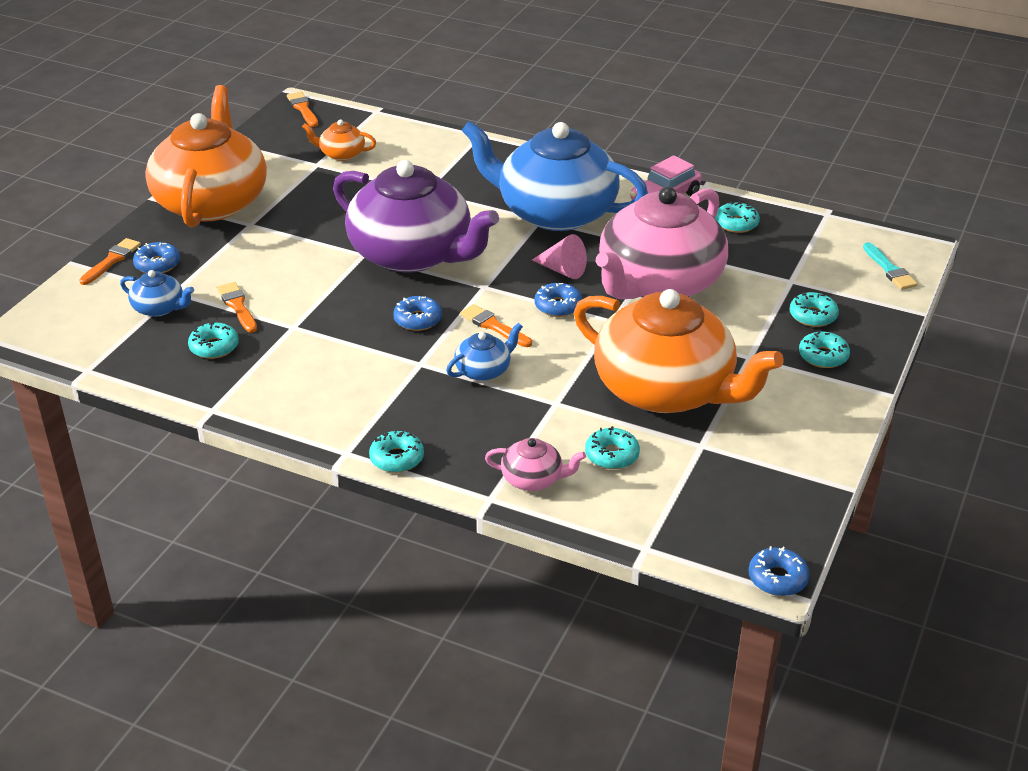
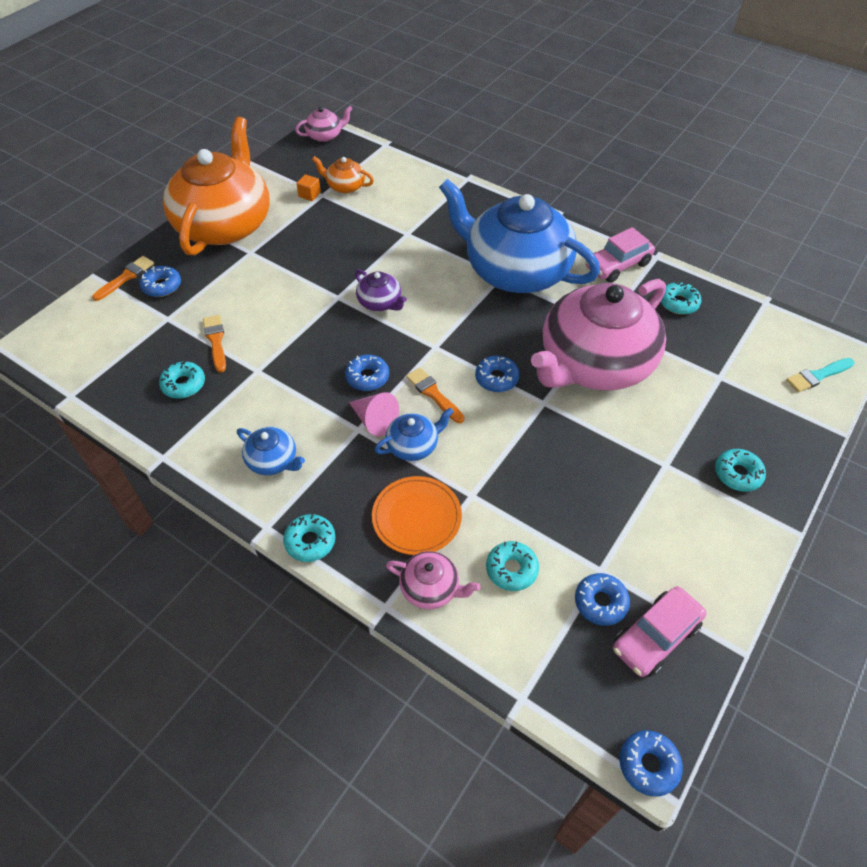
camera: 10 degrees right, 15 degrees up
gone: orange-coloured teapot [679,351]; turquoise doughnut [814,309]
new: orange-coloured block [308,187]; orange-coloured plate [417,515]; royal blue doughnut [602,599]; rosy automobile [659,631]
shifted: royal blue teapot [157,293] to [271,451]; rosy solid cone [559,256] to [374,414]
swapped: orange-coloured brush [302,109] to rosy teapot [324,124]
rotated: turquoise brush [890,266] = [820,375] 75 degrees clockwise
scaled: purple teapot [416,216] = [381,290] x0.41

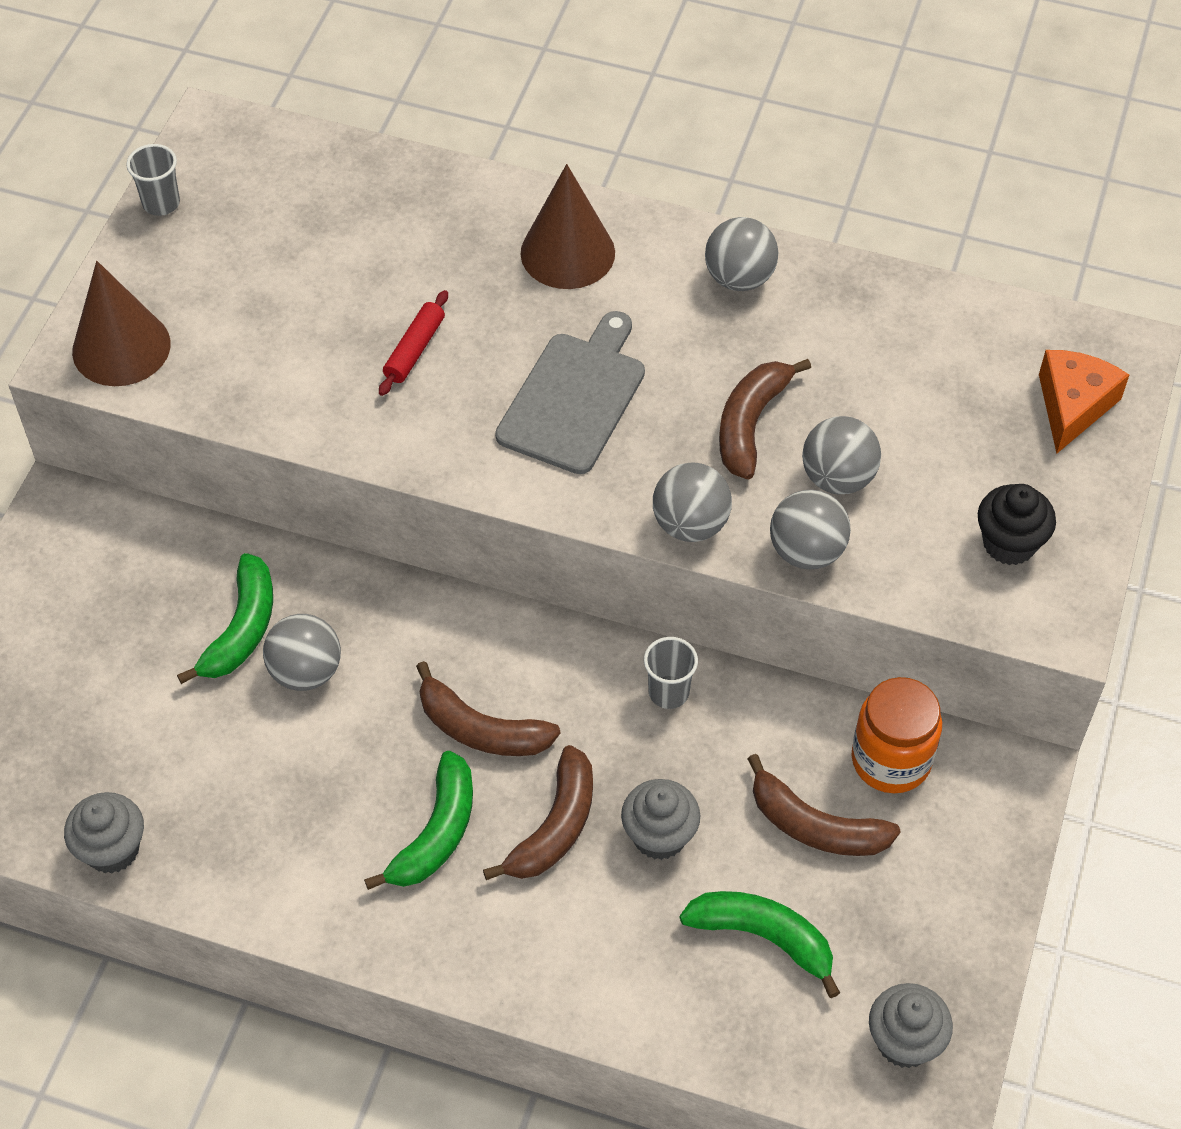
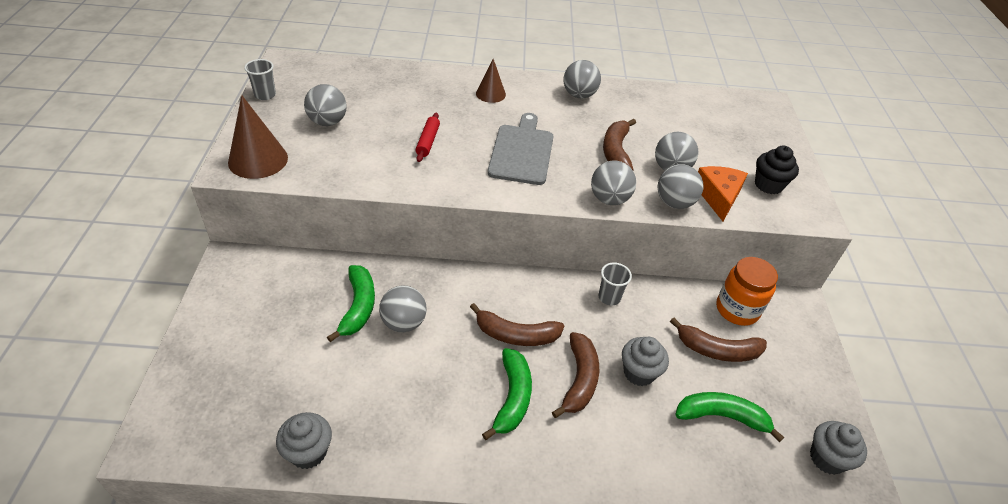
camera: 20 degrees left, 10 degrees down
new: grey play ball [325,105]
shifted: orange-coloured piece of cheese [1084,401] to [723,193]
scaled: russet solid cone [567,226] = [491,81] x0.61

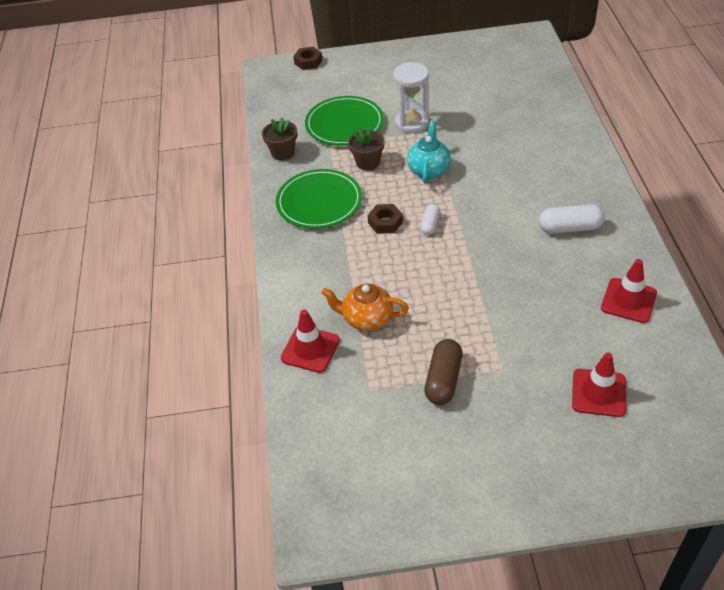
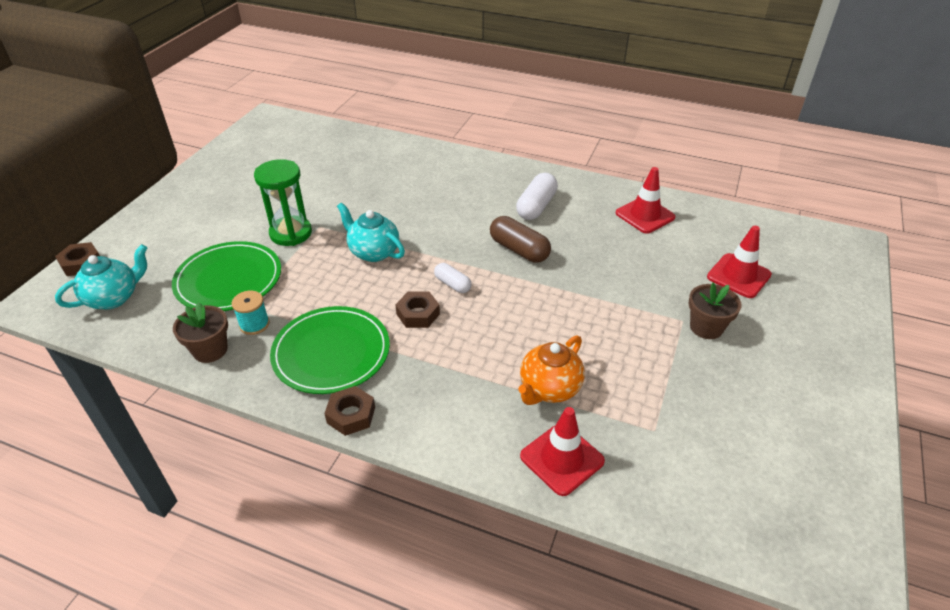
camera: 65 degrees left, 5 degrees down
new: turquoise teapot [101,276]; turquoise spool [251,312]; russet nut [349,411]
shifted: russet flower pot [366,149] to [715,311]; russet pill shape [443,372] to [520,239]
repainted: pure white sand timer [411,97] to green sand timer [283,202]

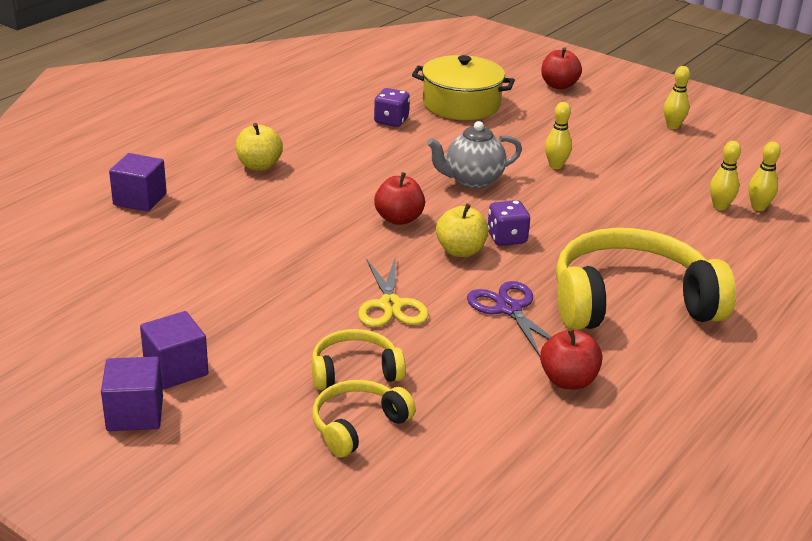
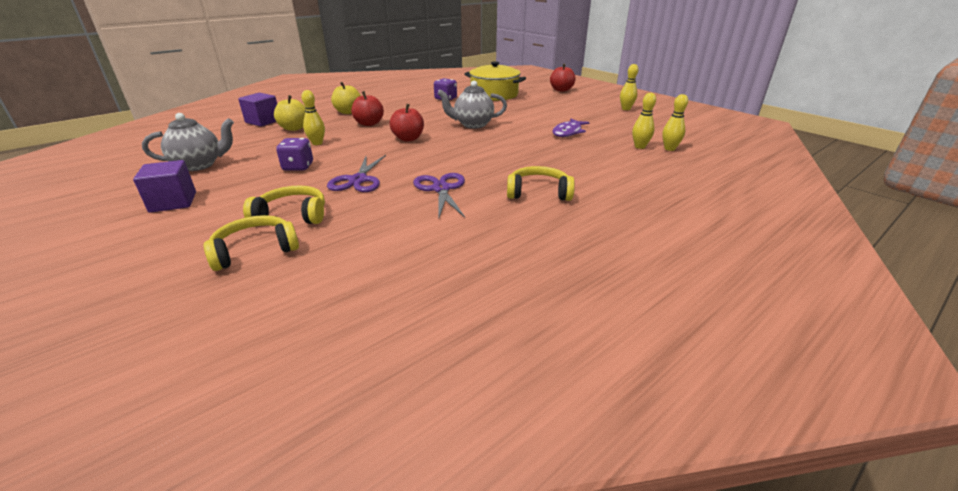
camera: 15 degrees right, 0 degrees up
gone: purple block [132,394]
new: grey teapot [188,142]; purple fish figure [571,128]
shifted: bright yellow toy apple [462,230] to [290,113]; purple game die [509,223] to [294,154]; red toy apple [571,359] to [367,108]; bright yellow bowling pin [558,135] to [313,117]
repainted: bright yellow shears [393,291] to purple shears [356,173]
scaled: bright yellow headphones [646,279] = [541,183] x0.50

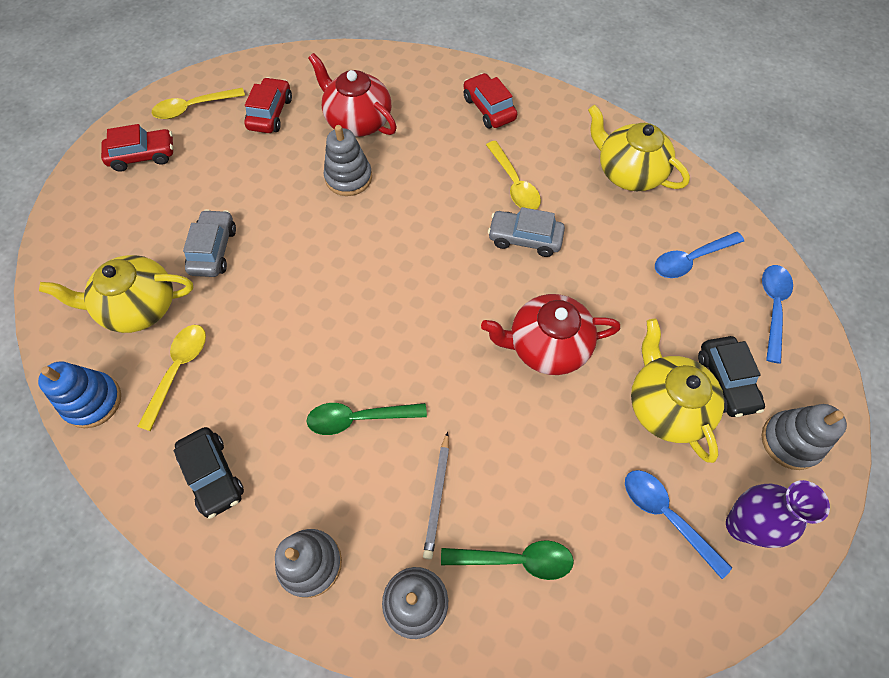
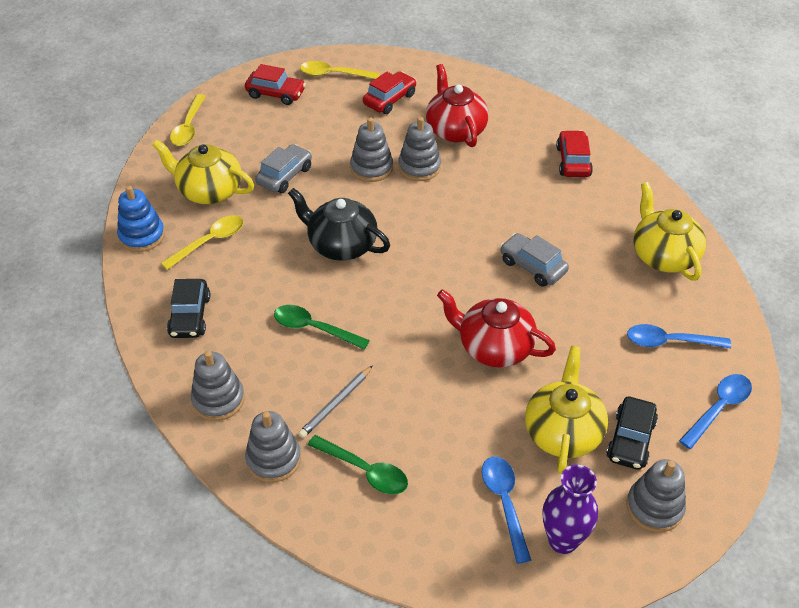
camera: 30 degrees right, 15 degrees down
new: jet-black teapot [339,224]; grey stacking toy [371,150]
shifted: bright yellow tablespoon [513,175] to [188,120]

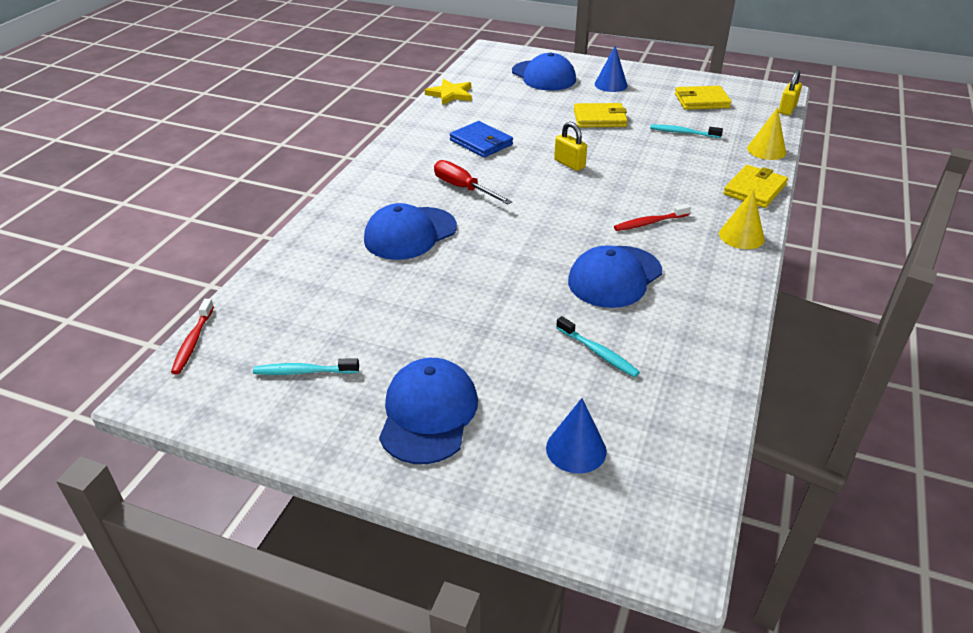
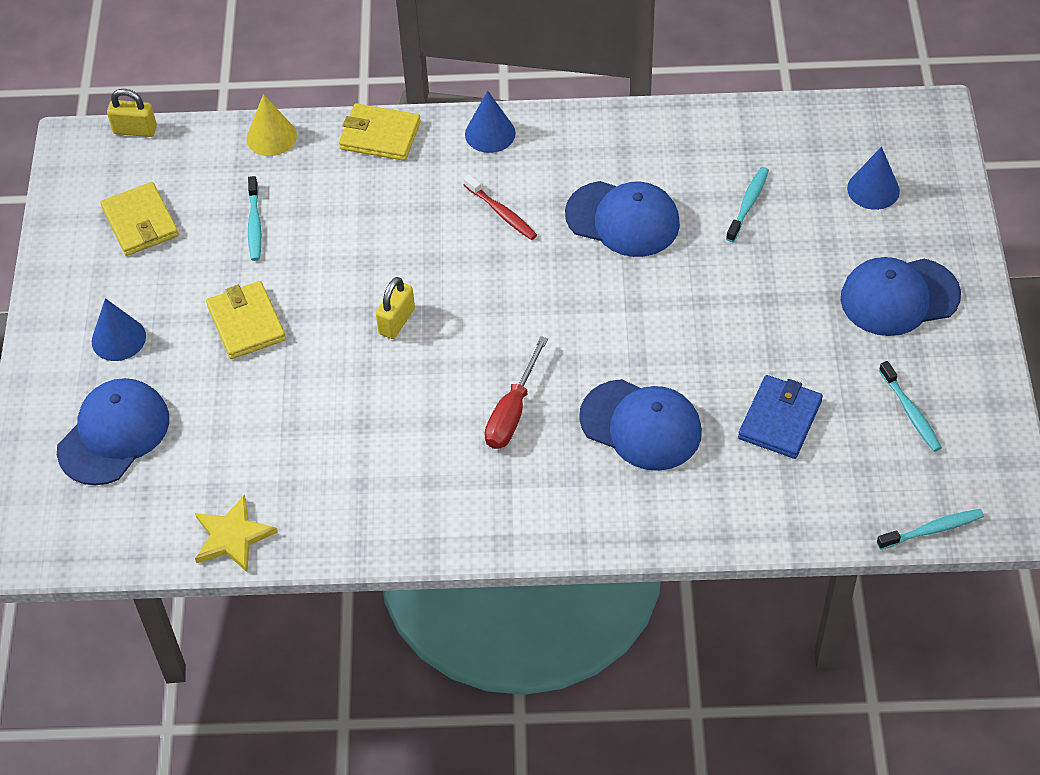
camera: 110 degrees left, 15 degrees up
shifted: royal blue wallet [481,139] to [780,417]
repainted: red toothbrush [192,336] to turquoise toothbrush [930,529]; bright yellow solid cone [742,219] to royal blue solid cone [490,122]

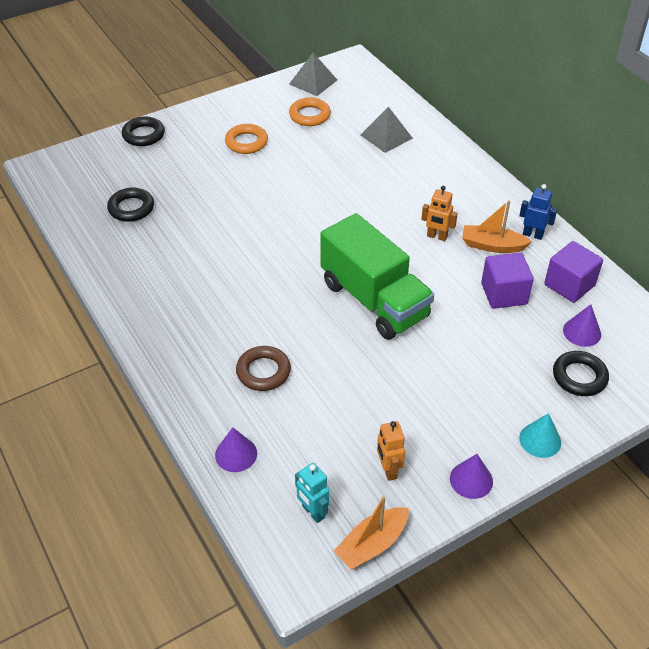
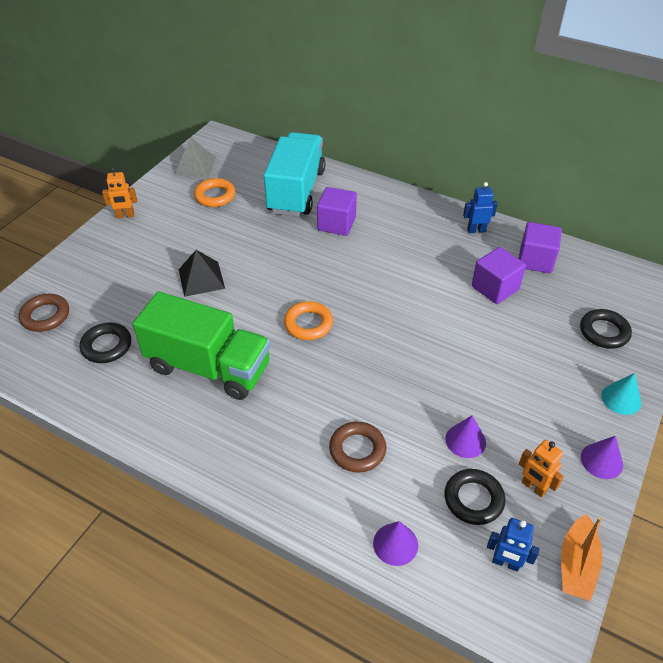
camera: 30 degrees left, 0 degrees up
gone: orange-coloured toy boat [497,226]
new: russet torus [44,313]; jet-black pyramid shape [201,273]; purple block [337,211]
shifted: jet-black torus [143,131] to [474,497]; orange-coloured torus [246,139] to [308,320]; green truck [377,276] to [202,346]; orange-coloured robot [439,213] to [119,192]; purple solid cone [582,325] to [465,436]
swapped: grey pyramid shape [387,129] to turquoise truck [294,174]
repainted: turquoise robot [312,493] to royal blue robot [513,545]

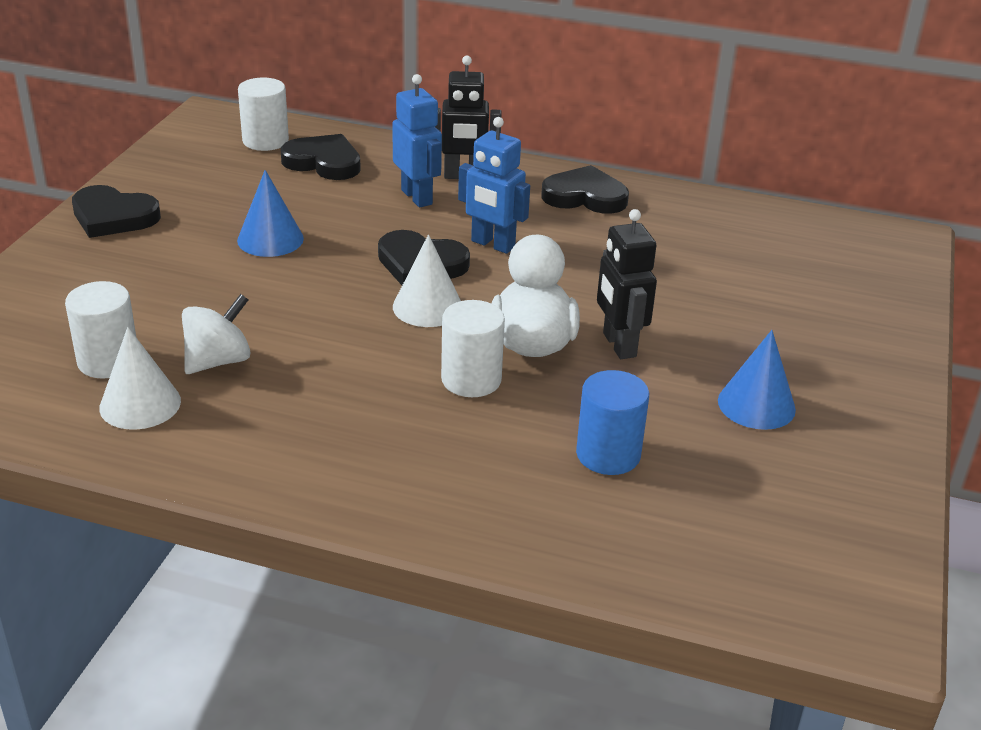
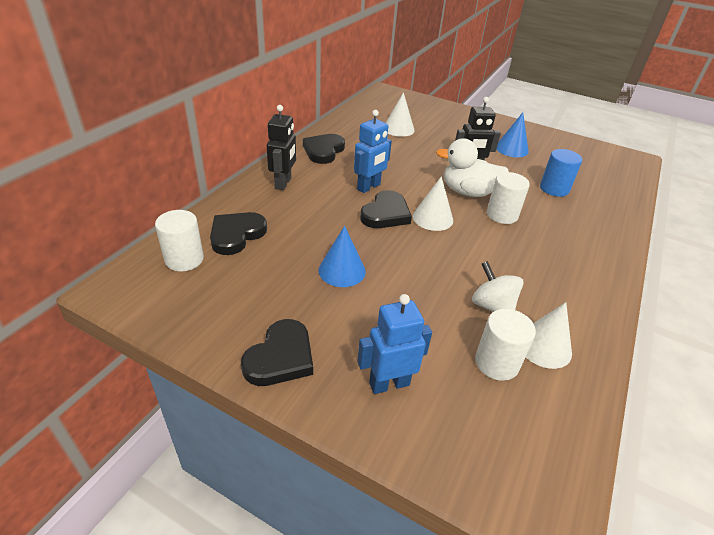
camera: 80 degrees left, 5 degrees up
new: pure white solid cone [400,114]
shifted: royal blue robot [417,141] to [394,344]

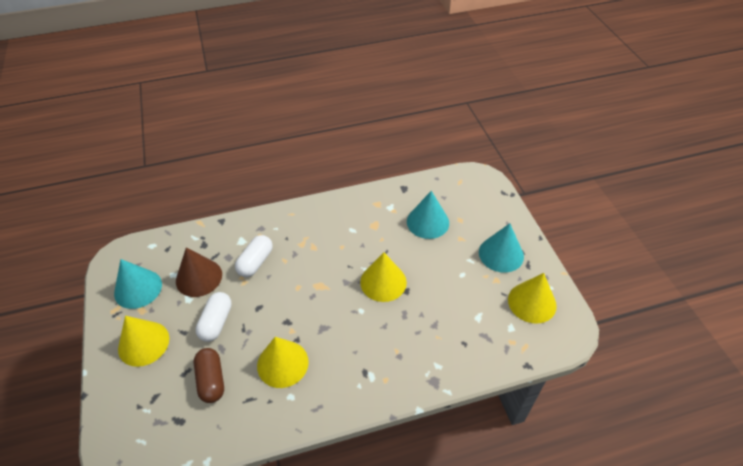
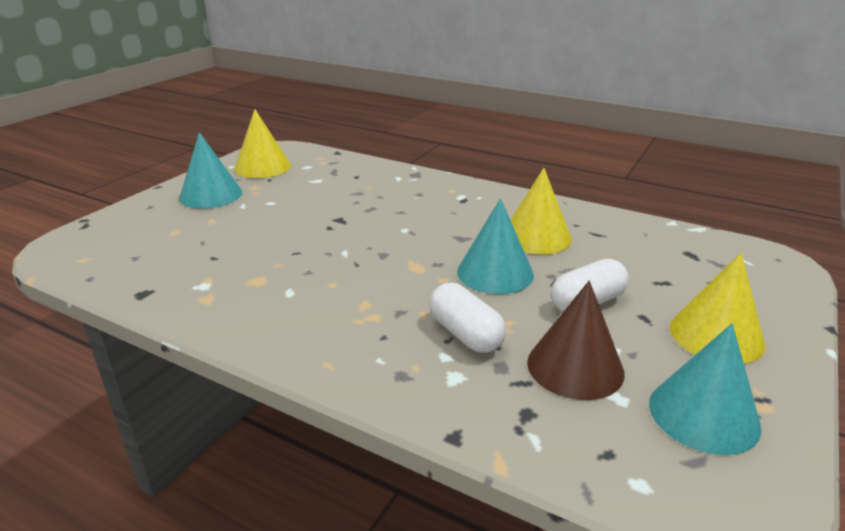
camera: 135 degrees left, 20 degrees down
gone: russet pill shape [208,375]; bright yellow solid cone [383,277]
shifted: turquoise solid cone [428,215] to [495,246]
rotated: pure white pill shape [254,256] = [467,318] 75 degrees clockwise

